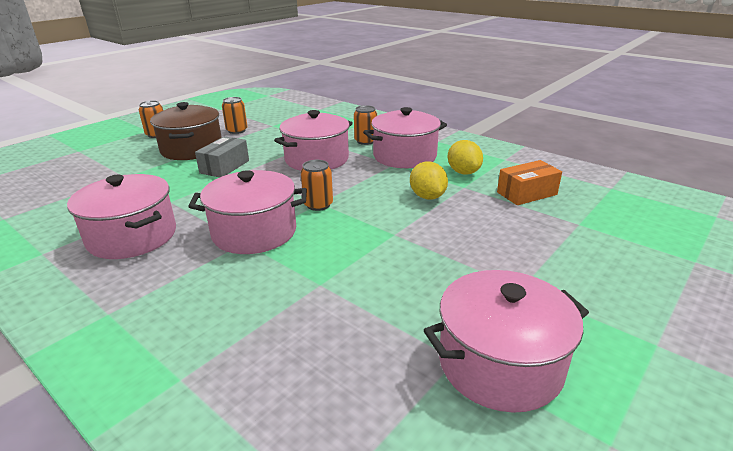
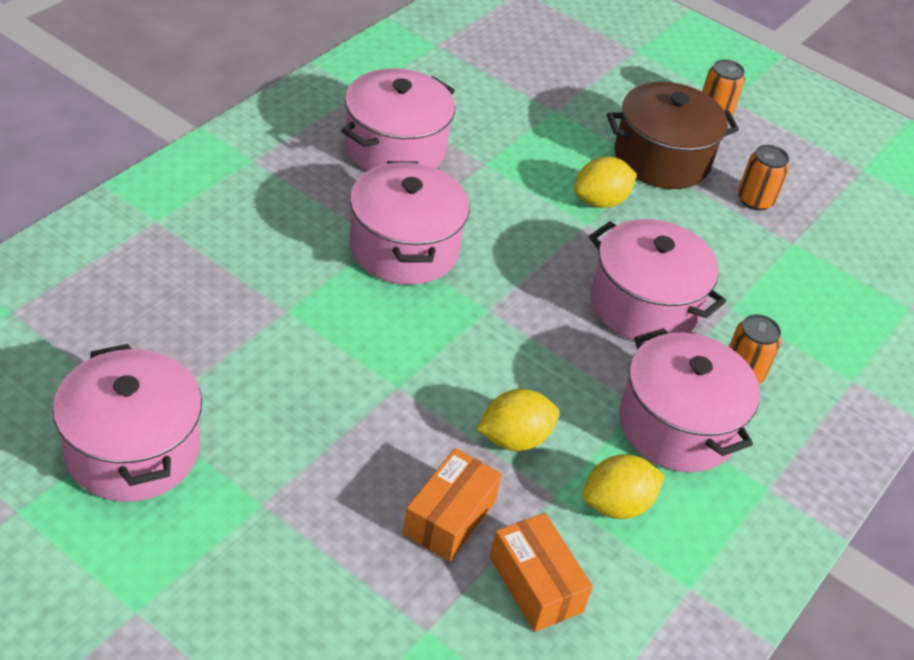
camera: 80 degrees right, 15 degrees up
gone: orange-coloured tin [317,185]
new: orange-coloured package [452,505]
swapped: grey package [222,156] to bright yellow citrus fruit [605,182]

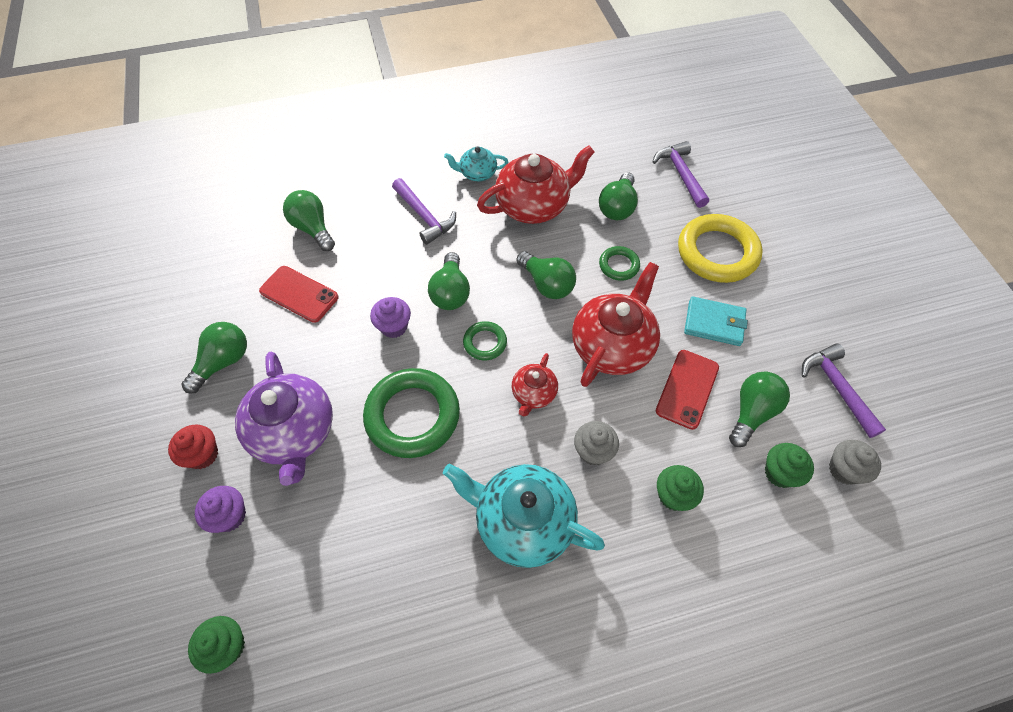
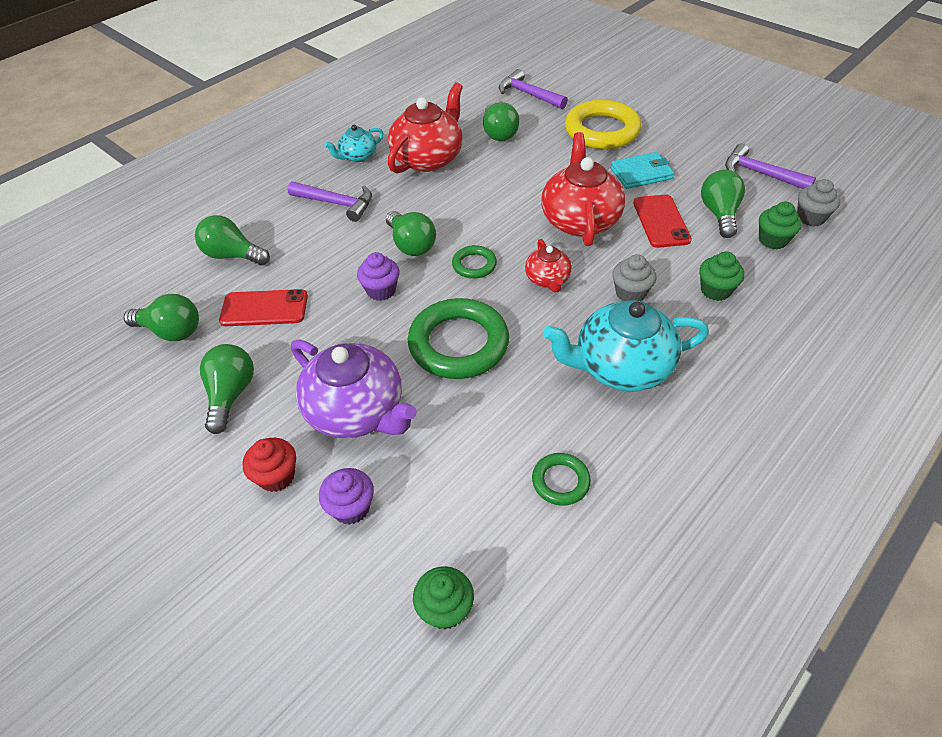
camera: 30 degrees left, 10 degrees down
shifted: green bulb [546,275] to [161,317]; green torus [619,263] to [561,479]

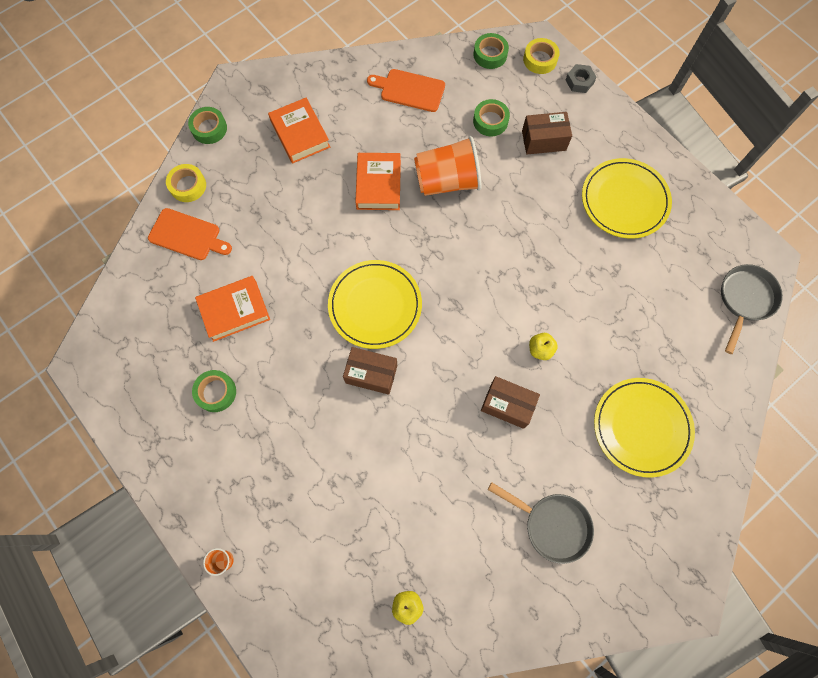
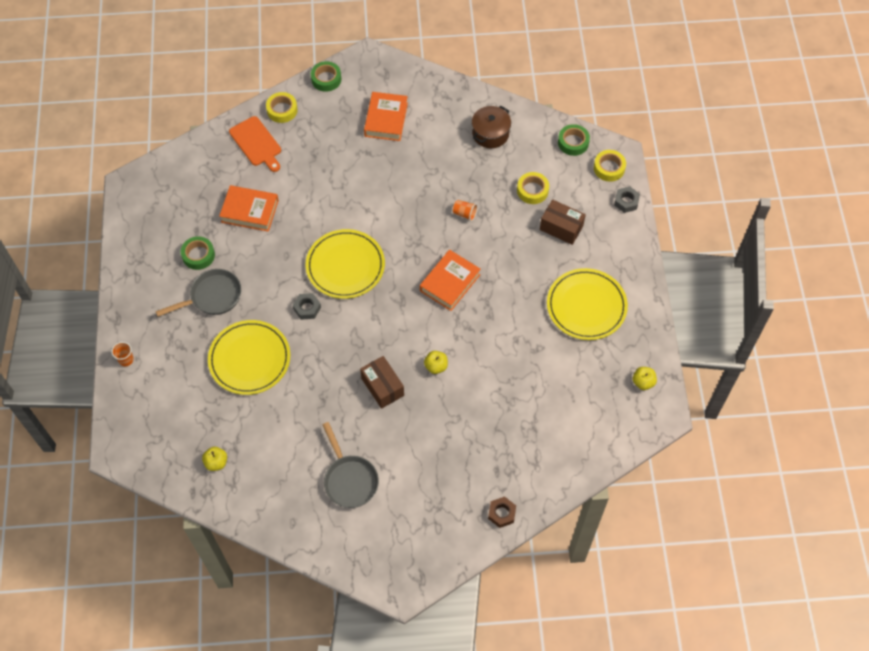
camera: 35 degrees right, 10 degrees down
new: russet nut [502,512]; bright yellow toy apple [645,378]
shifted: orange-coloured hardcover [378,181] to [450,280]; bright yellow plate [644,428] to [249,357]; grey pan [752,309] to [198,293]
swapped: russet package [370,371] to grey nut [307,306]; orange-coloured bread board [406,90] to russet cooking pot [491,127]
repainted: green sticky tape [491,117] to bright yellow sticky tape [533,188]
scaled: orange-coloured cup [447,166] = [465,210] x0.40

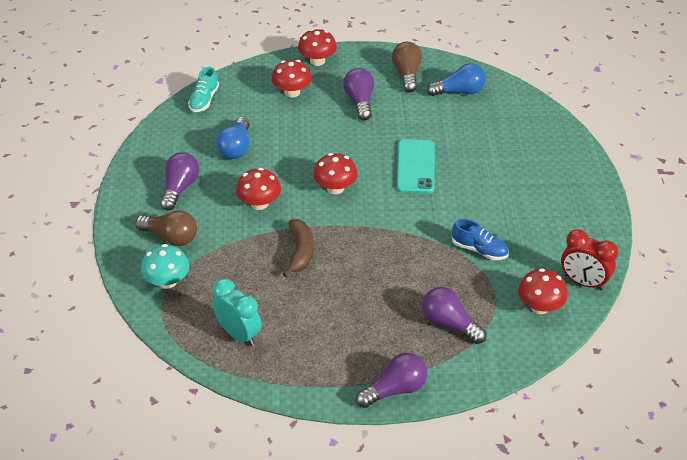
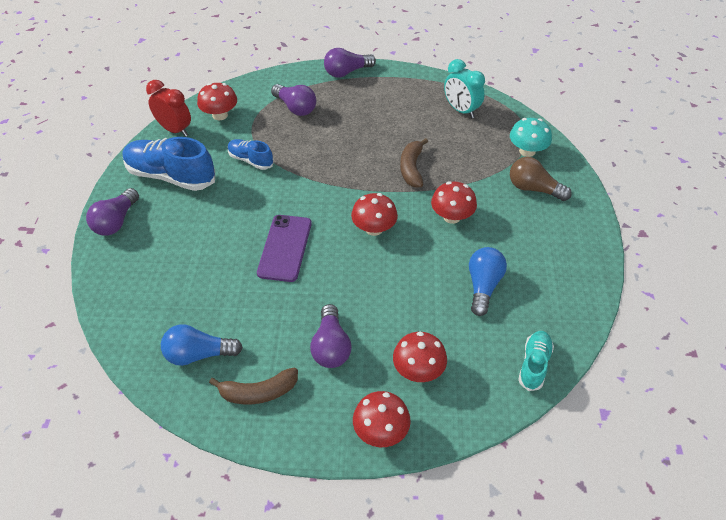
camera: 175 degrees left, 5 degrees up
new: royal blue shoe [169,164]
shifted: purple bulb [179,181] to [112,212]
swapped: russet bulb [407,67] to russet banana [253,385]
repainted: turquoise phone [416,166] to purple phone [284,248]

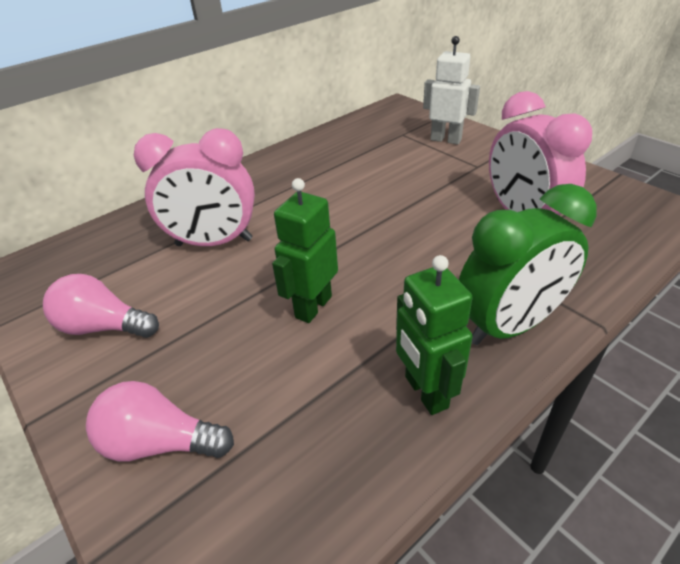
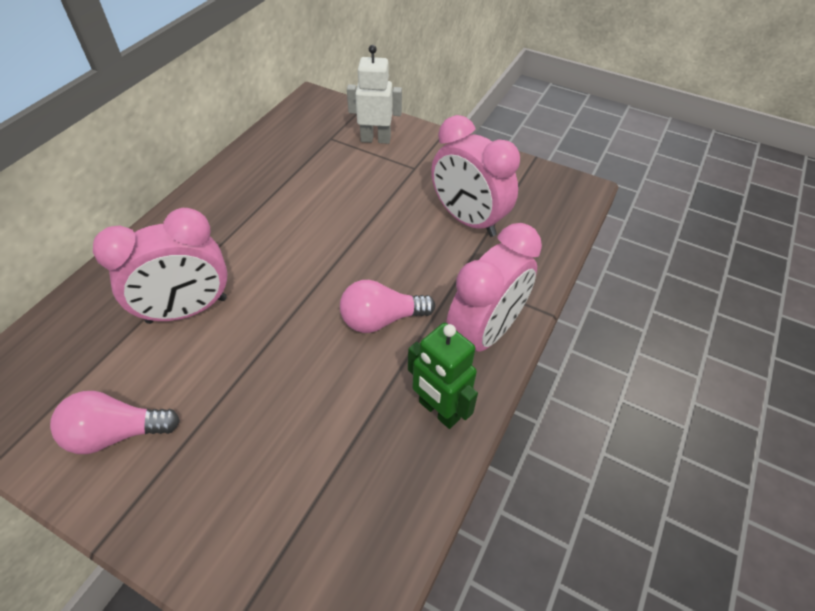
camera: 25 degrees left, 10 degrees up
gone: green robot [305,250]
shifted: rosy bulb [160,421] to [387,306]
repainted: green alarm clock [528,264] to rosy alarm clock [494,287]

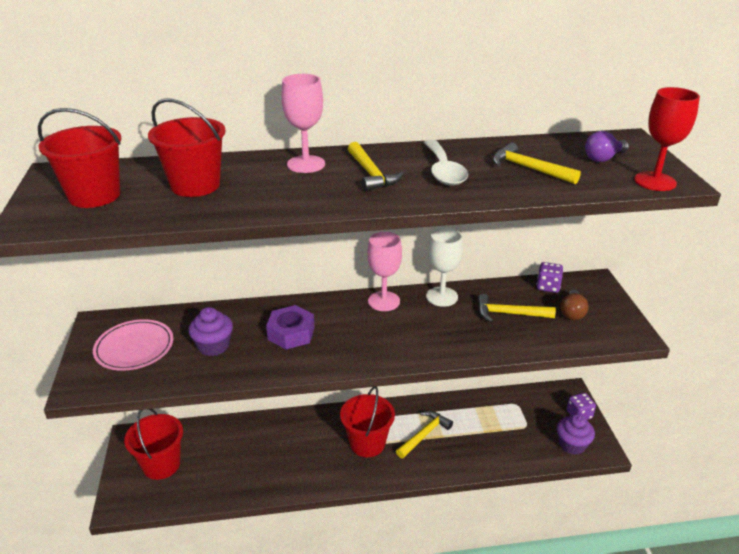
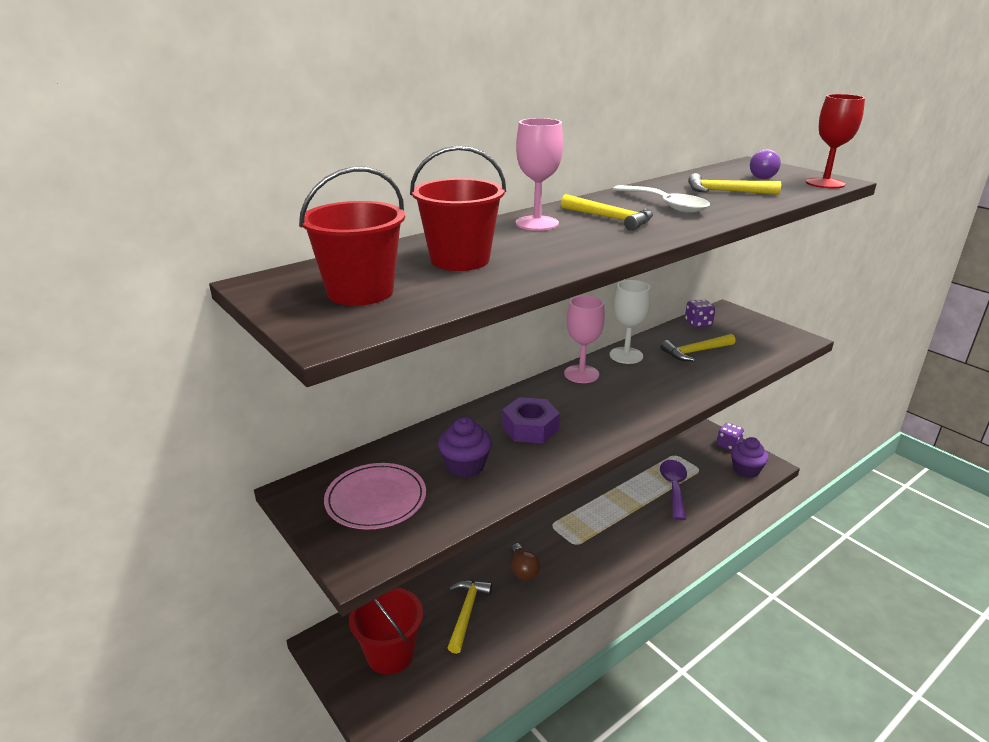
camera: 30 degrees left, 5 degrees down
gone: red sand bucket [367,422]
new: purple tablespoon [673,490]
shifted: bright yellow carpenter's hammer [424,434] to [469,617]; russet bulb [574,305] to [525,561]

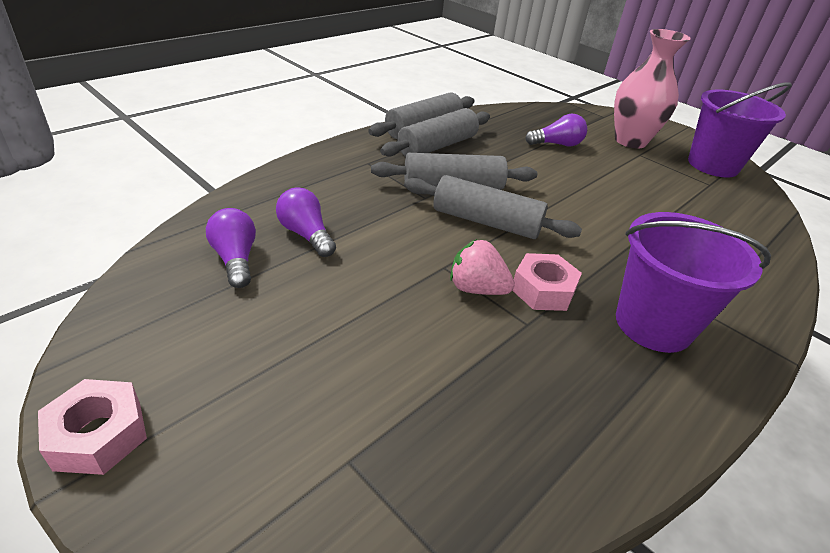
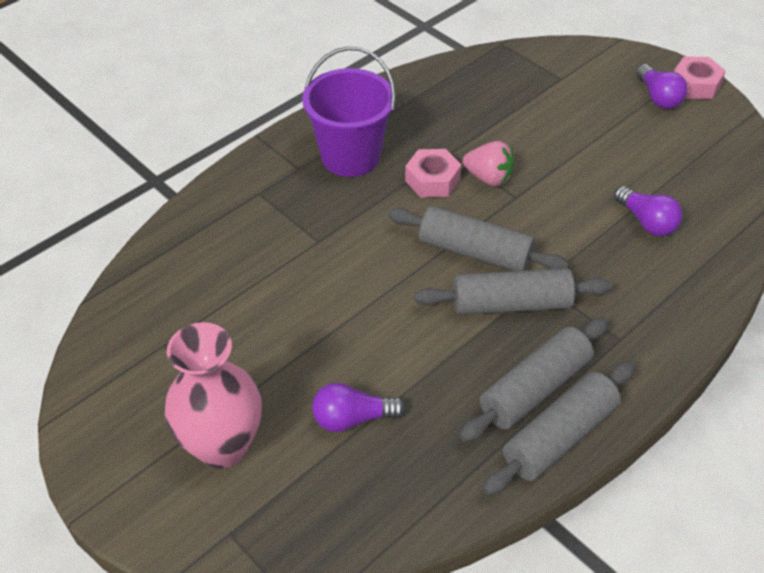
camera: 175 degrees left, 10 degrees up
gone: purple sand bucket [740,130]
shifted: purple bulb [231,248] to [662,86]

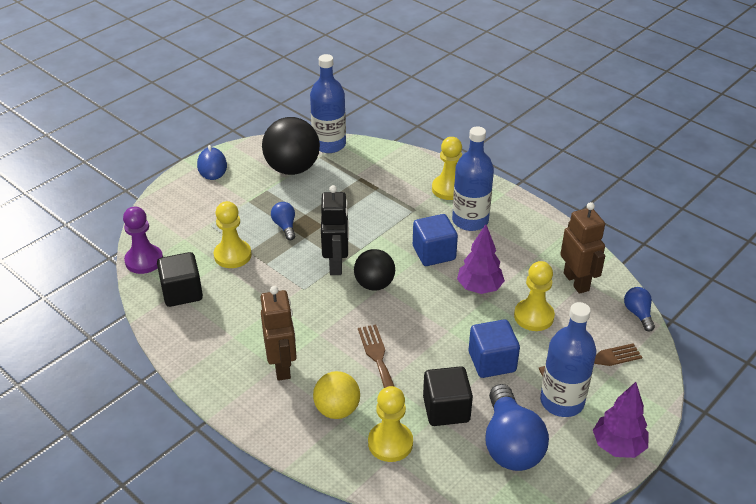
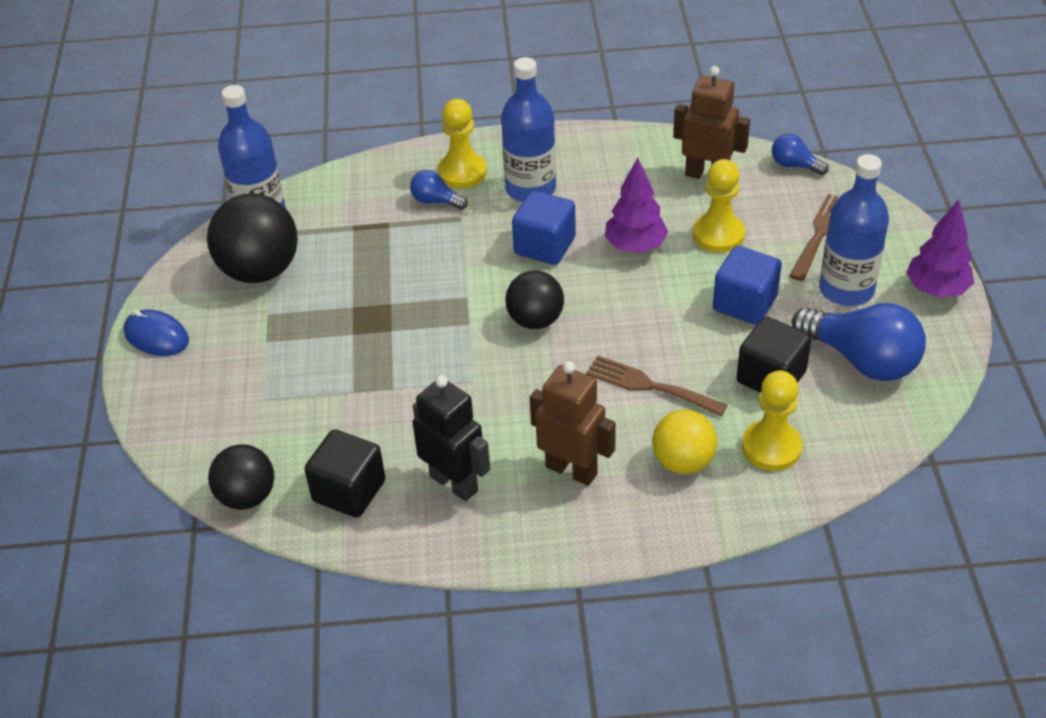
camera: 45 degrees left, 5 degrees up
gone: bright yellow pawn [232,234]
shifted: royal blue bulb [283,221] to [439,190]; jet-black robot [335,230] to [451,438]
swapped: purple pawn [143,240] to jet-black play ball [241,477]

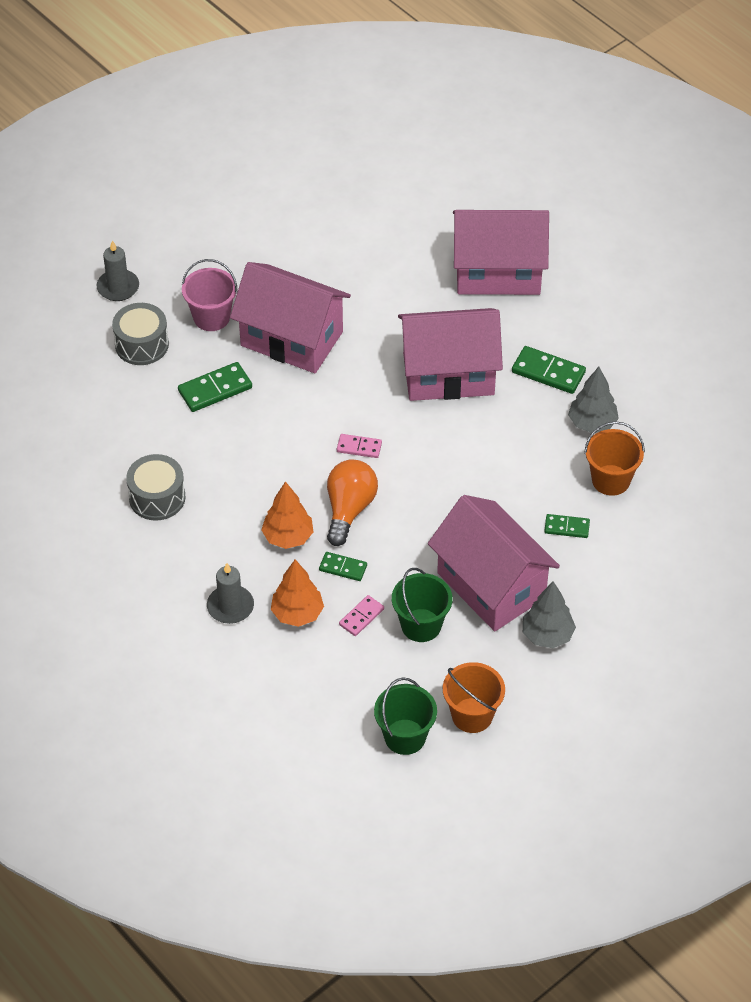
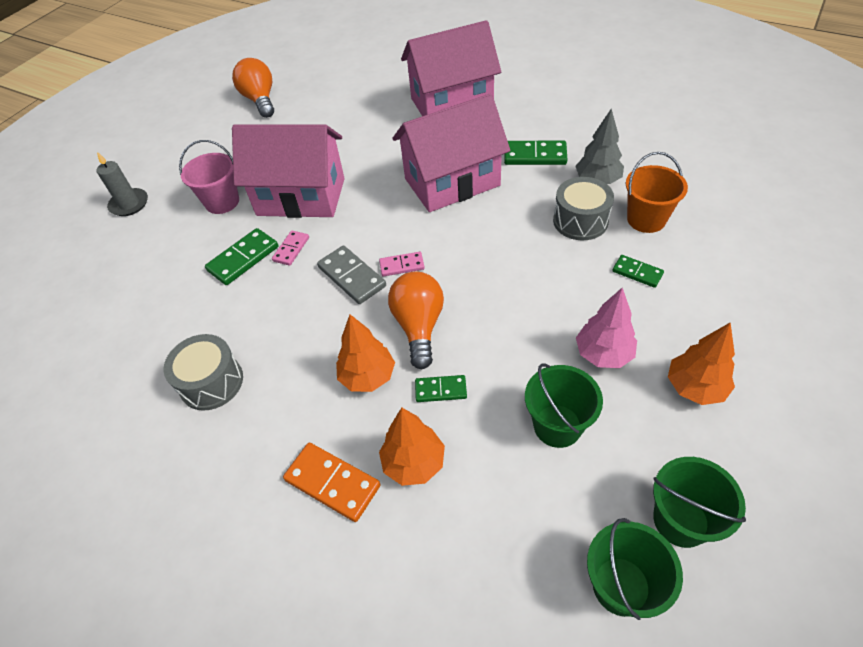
camera: 15 degrees left, 0 degrees up
new: orange-coloured bulb [253,88]; grey domino tile [351,275]
shifted: grey snare drum [140,334] to [583,208]; rosy domino tile [361,615] to [290,248]
swapped: grey candle [230,593] to orange-coloured domino tile [331,482]; rosy house [494,563] to rosy toy tree [606,328]
repainted: orange-coloured sand bucket [474,697] to green sand bucket [699,502]; grey toy tree [549,614] to orange-coloured toy tree [701,363]
rotated: green domino tile [567,526] = [638,271] 45 degrees clockwise

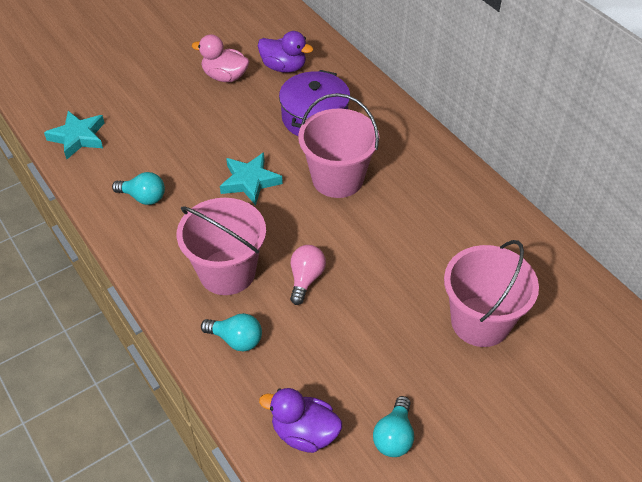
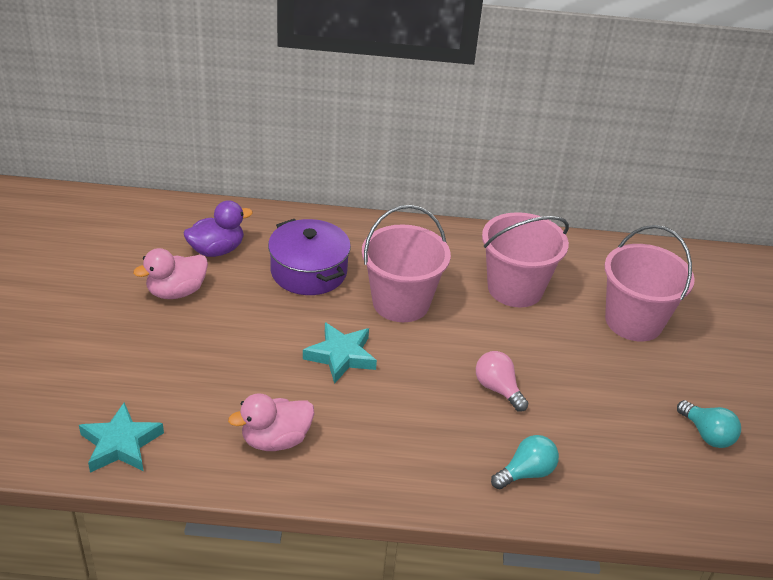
camera: 55 degrees left, 10 degrees down
gone: purple rubber duck [300,420]
shifted: rosy sand bucket [221,246] to [525,259]
swapped: turquoise bulb [138,188] to rosy rubber duck [271,422]

